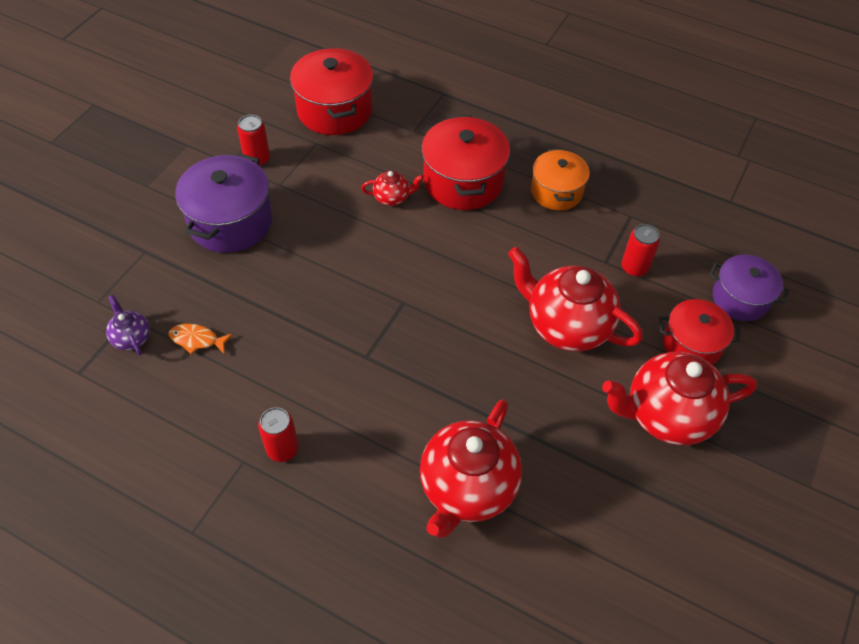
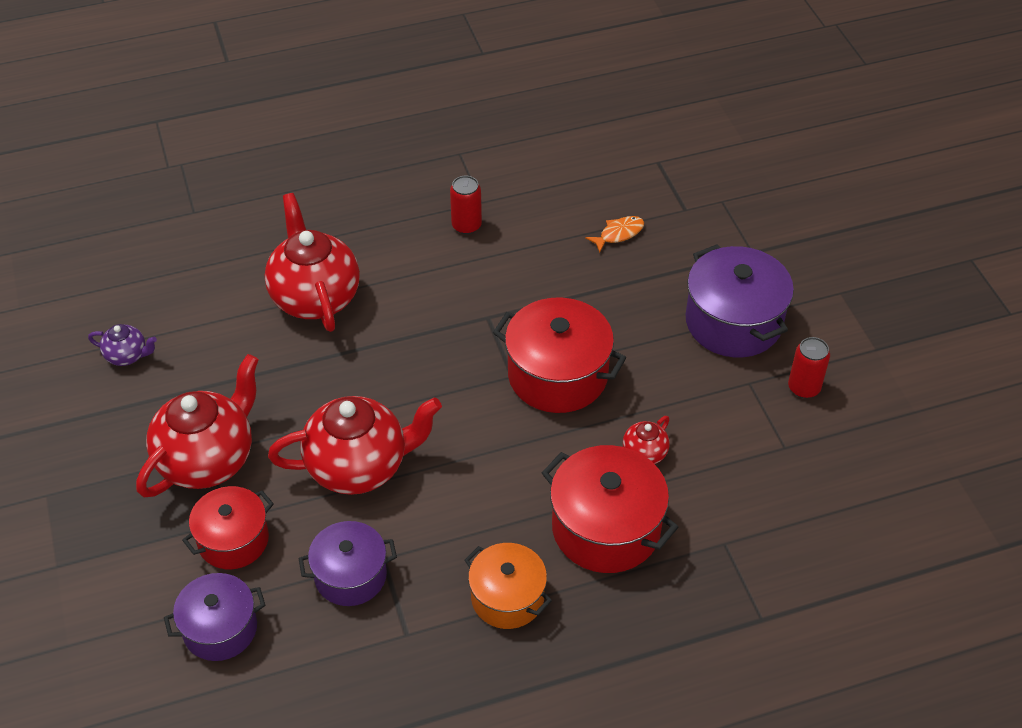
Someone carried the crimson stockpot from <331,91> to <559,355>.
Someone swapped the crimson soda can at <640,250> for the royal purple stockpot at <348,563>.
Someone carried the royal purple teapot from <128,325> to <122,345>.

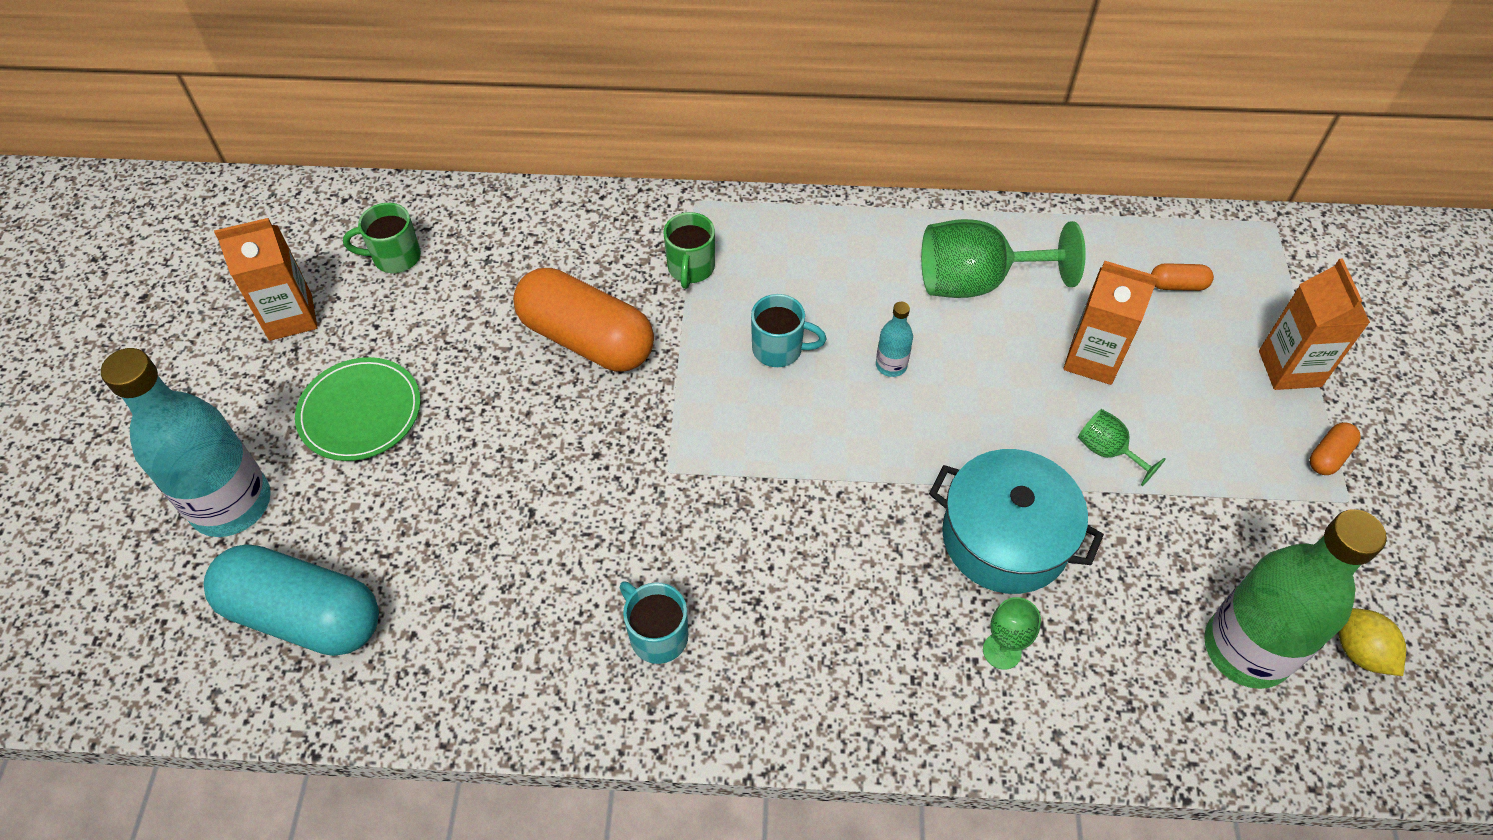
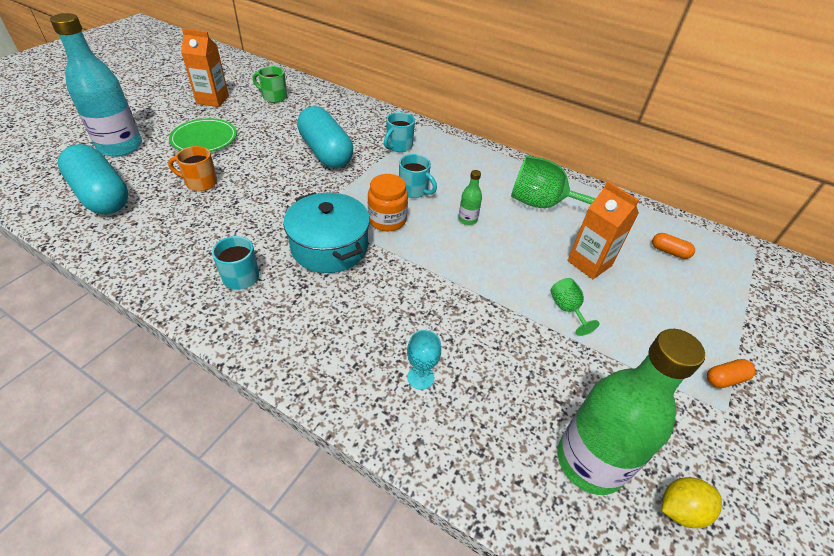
Someone repainted the green coffee mug at <689,250>, which became the teal coffee mug at <399,132>.
Someone took away the orange juice carton at <1314,324>.
Someone repainted the orange pill shape at <583,320>, which became the teal pill shape at <325,137>.
Someone repainted the teal bottle at <894,339>, which became the green bottle at <470,197>.
Someone carried the teal stockpot from <1016,521> to <326,232>.
Someone repainted the green chalice at <1012,633>, which became the teal chalice at <424,360>.
Someone rotated the yellow citrus fruit at <1372,642> by 75 degrees clockwise.
Someone put down the orange coffee mug at <193,168>.
Someone put down the orange jar at <388,202>.

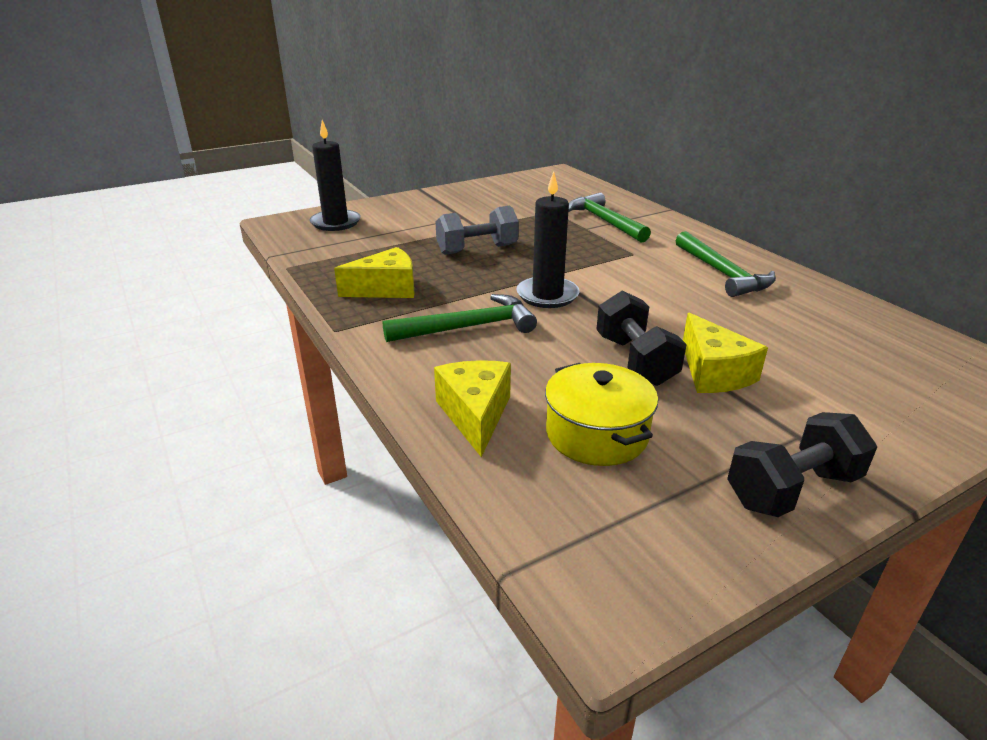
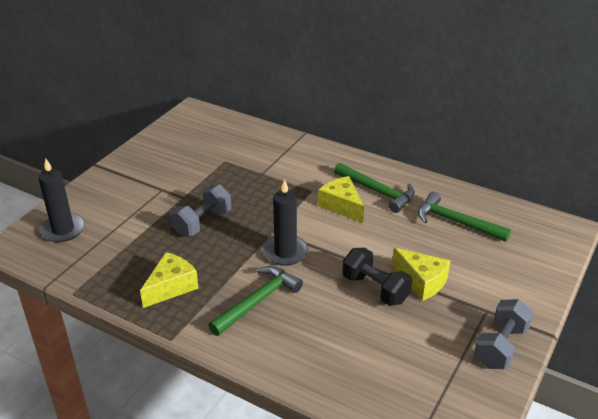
Someone carried the green hammer from <609,218> to <464,217>.
Someone carried the yellow piece of cheese from <472,408> to <341,199>.
Someone took away the yellow stockpot at <601,414>.
Someone repainted the ebony hand weight at <802,464>, which became the ash-grey hand weight at <503,334>.

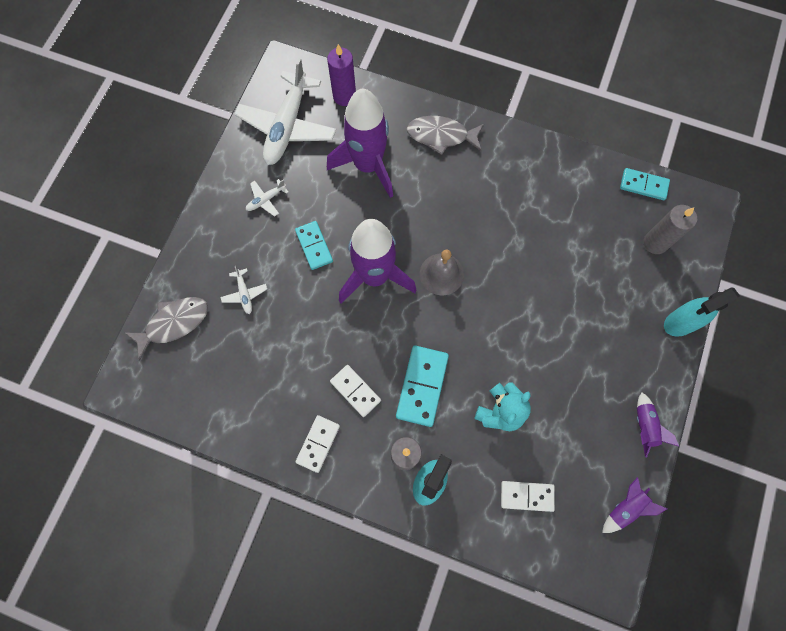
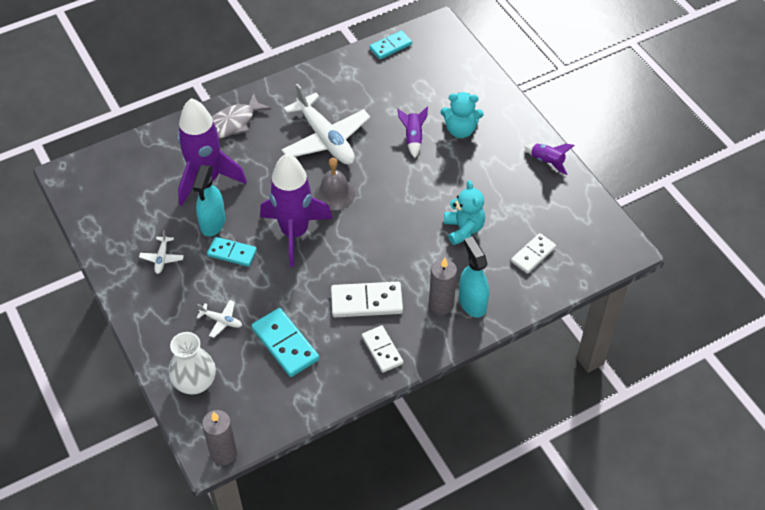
Someone took away the royal purple candle at <341,75>.
Someone carried the snow-white plane from <285,111> to <325,124>.
Someone carried the ash-grey candle from <670,229> to <219,437>.
Someone carried the teal spray bottle from <702,312> to <209,201>.
Someone swapped the ash-grey fish figure at <166,329> for the snow-white vase at <192,363>.
Someone carried the teal domino from <422,386> to <285,342>.
Someone scaled the snow-white domino at <355,391> by 1.50.
Someone carried the royal purple rocket from <634,505> to <412,132>.
Someone put down the teal teddy bear at <462,115>.

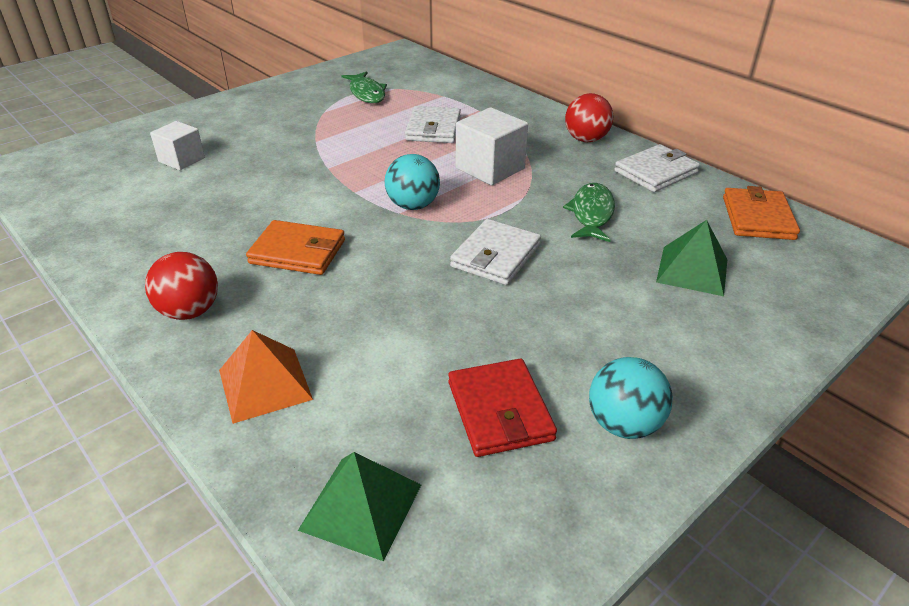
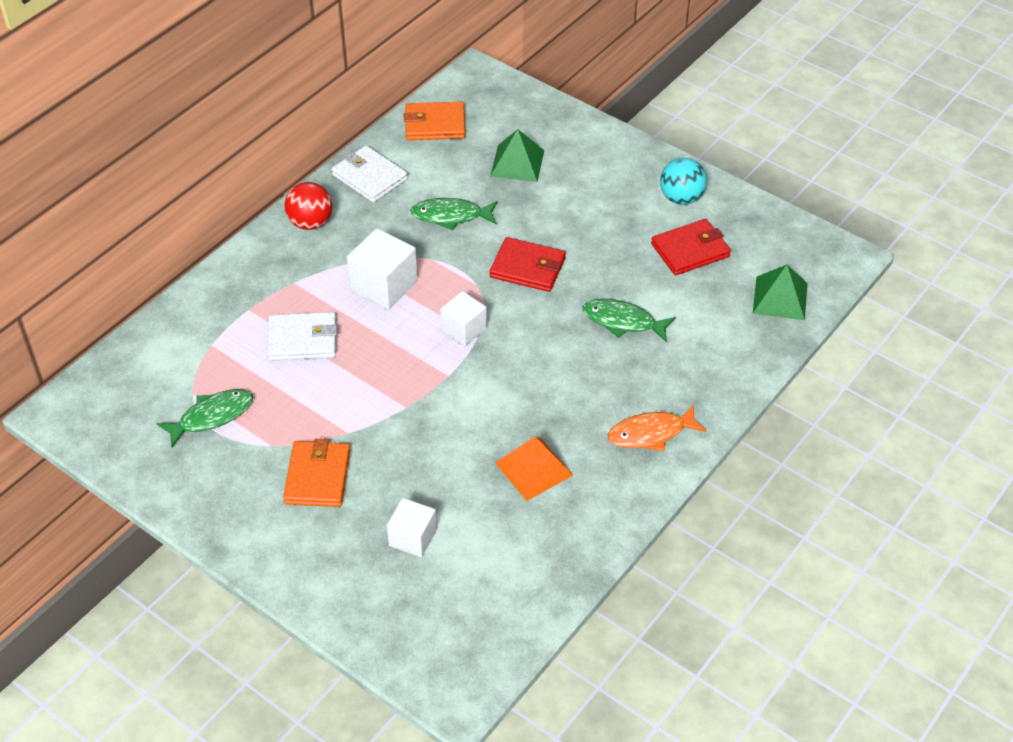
Someone swapped the teal sphere at <412,182> for the snow-white block at <463,318>.
Someone repainted the snow-white wallet at <495,252>, which became the crimson wallet at <528,264>.
Someone carried the orange wallet from <295,247> to <316,473>.
Someone swapped the crimson sphere at <181,286> for the orange fish figure at <657,428>.
Someone carried the orange pyramid from <266,377> to <534,468>.
Someone put down the green fish figure at <629,320>.

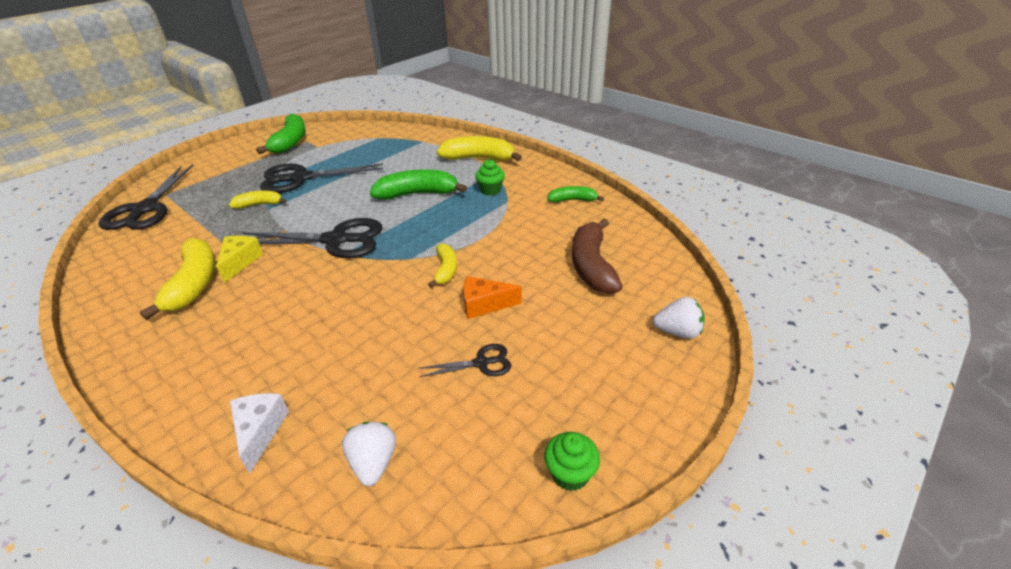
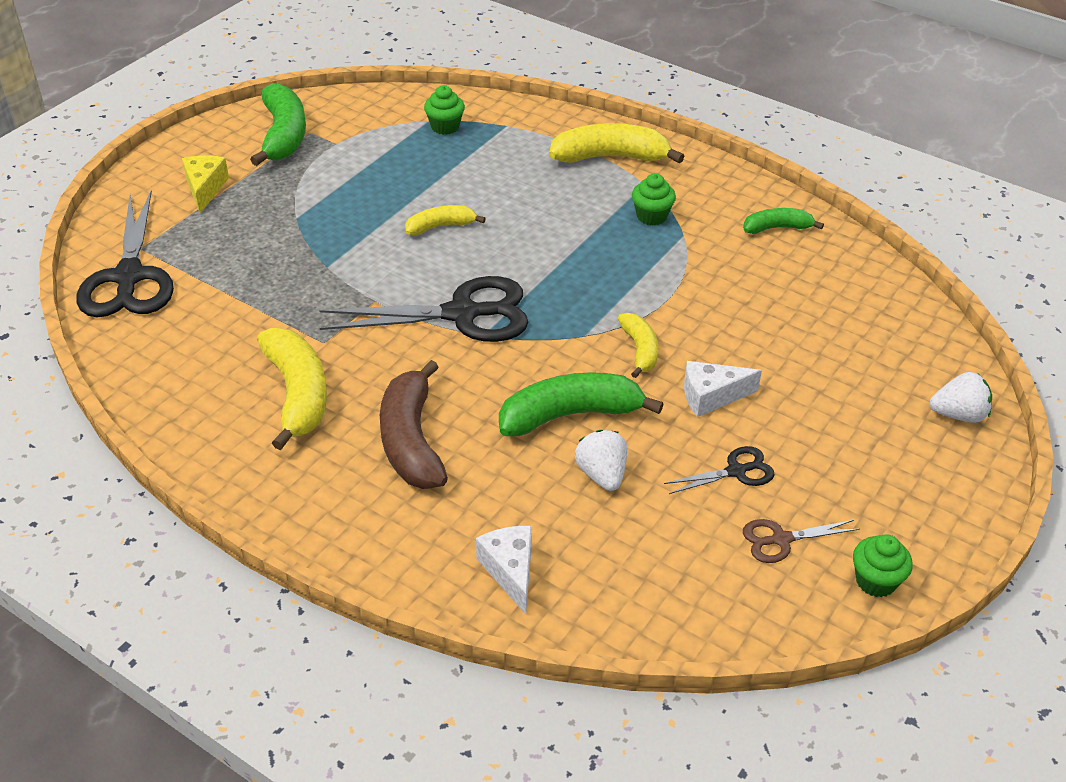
Someone took away the ebony shears at <321,178>.
Someone carried the green banana from <418,184> to <581,404>.
Someone carried the yellow banana from <257,200> to <445,220>.
Someone carried the dark brown banana from <597,256> to <414,424>.
Someone carried the yellow piece of cheese from <239,259> to <205,184>.
Someone repainted the orange piece of cheese at <492,297>, which became the snow-white piece of cheese at <723,389>.
Someone carried the snow-white berry from <369,454> to <601,460>.
Someone put down the green muffin at <444,110>.
Someone put down the dark brown shears at <801,541>.

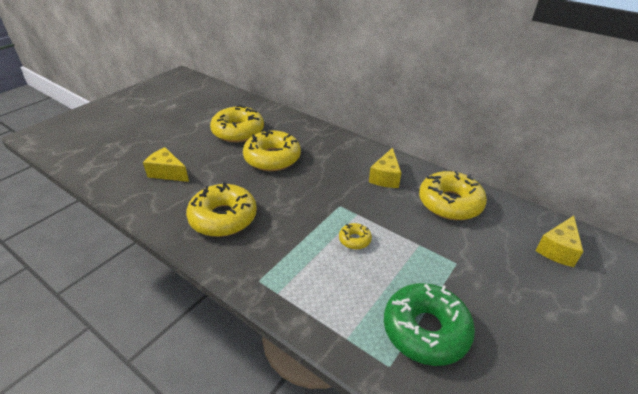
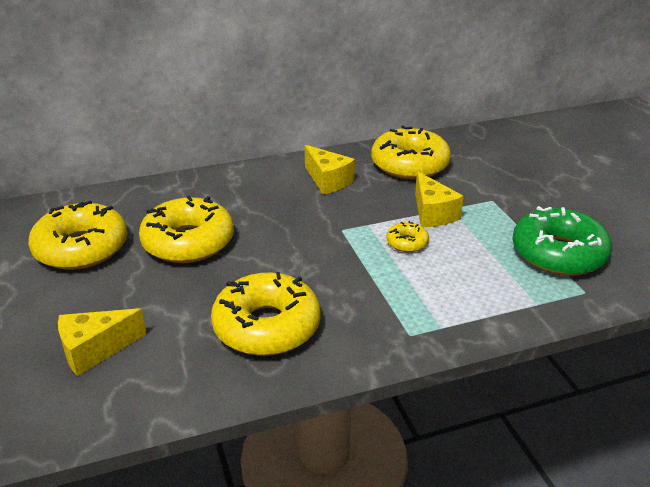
Someone carried the yellow piece of cheese from <559,241> to <439,199>.

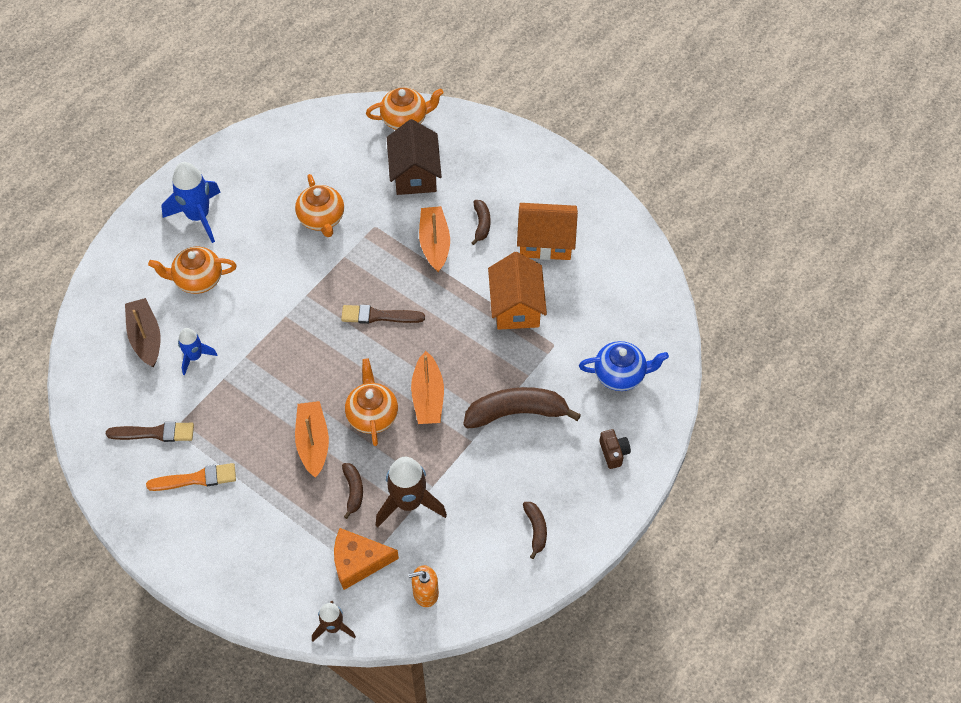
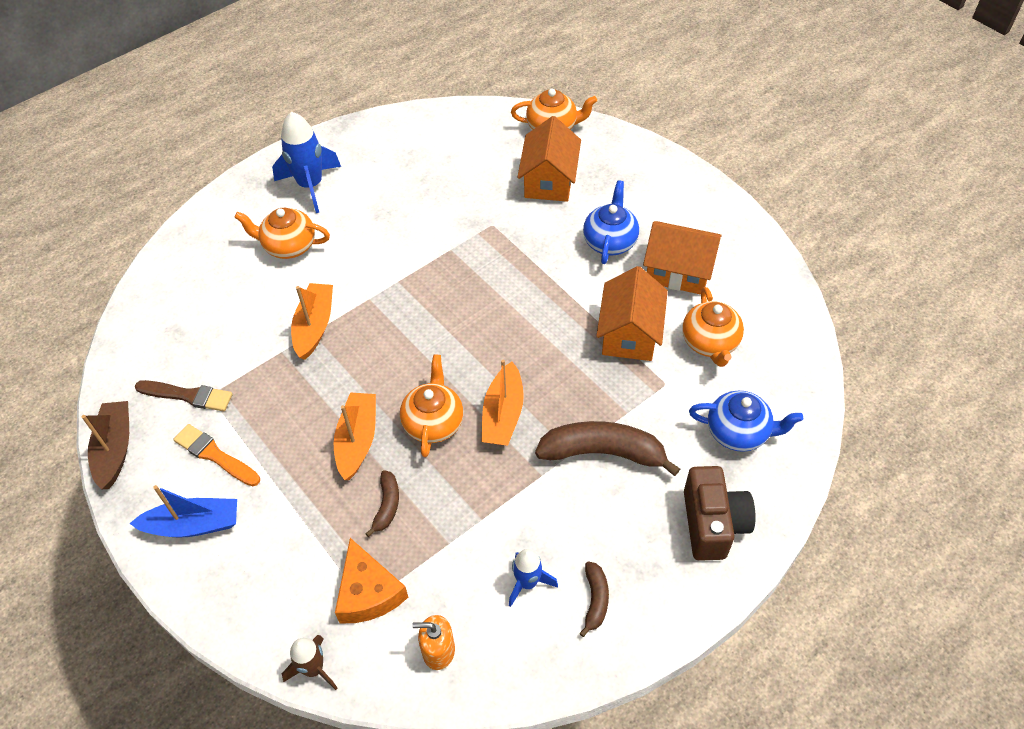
Someone repainted the dark brown toy house at <414,157>, which became the orange toy house at <549,159>.
Someone carried the orange teapot from <319,205> to <713,327>.
Someone swapped the dark brown banana at <481,222> for the royal blue teapot at <611,222>.
Someone carried the orange sailboat from <434,239> to <312,321>.
Someone carried the dark brown sailboat from <143,332> to <105,445>.
Someone took away the dark brown paintbrush at <383,314>.
Someone carried the royal blue rocket from <197,351> to <533,578>.
Someone scaled the dark brown photo camera at <615,449> by 1.89.
Someone took away the dark brown rocket at <411,492>.
Someone rotated the orange paintbrush at <191,477> by 150 degrees counterclockwise.
Someone rotated the orange piece of cheese at <366,559> by 120 degrees counterclockwise.
Someone put down the royal blue sailboat at <183,511>.

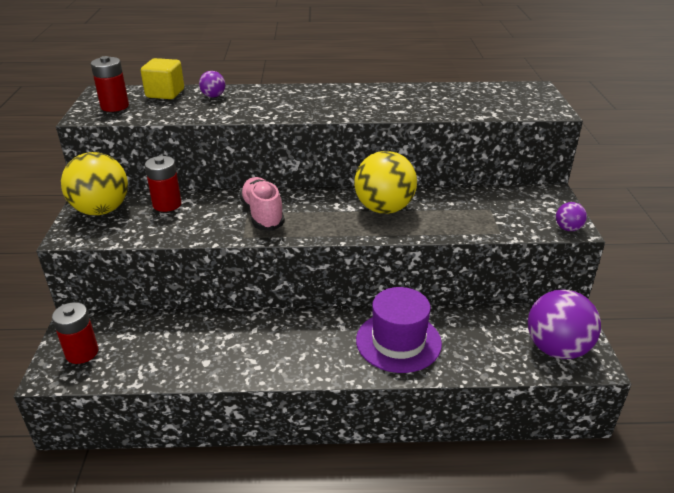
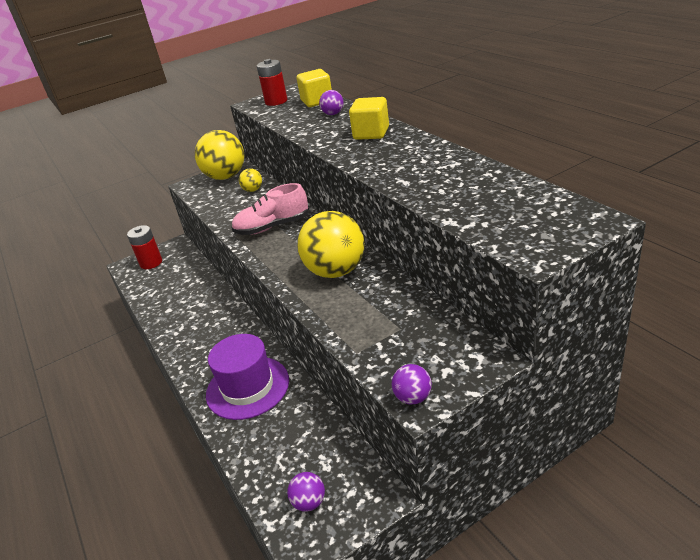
Someone swapped the crimson AA battery at <163,184> for the yellow sphere at <250,180>.
Someone rotated the rosy sneaker at <262,204> by 150 degrees counterclockwise.
Someone scaled the royal purple sphere at <564,324> by 0.45.
Someone put down the yellow block at <369,118>.

